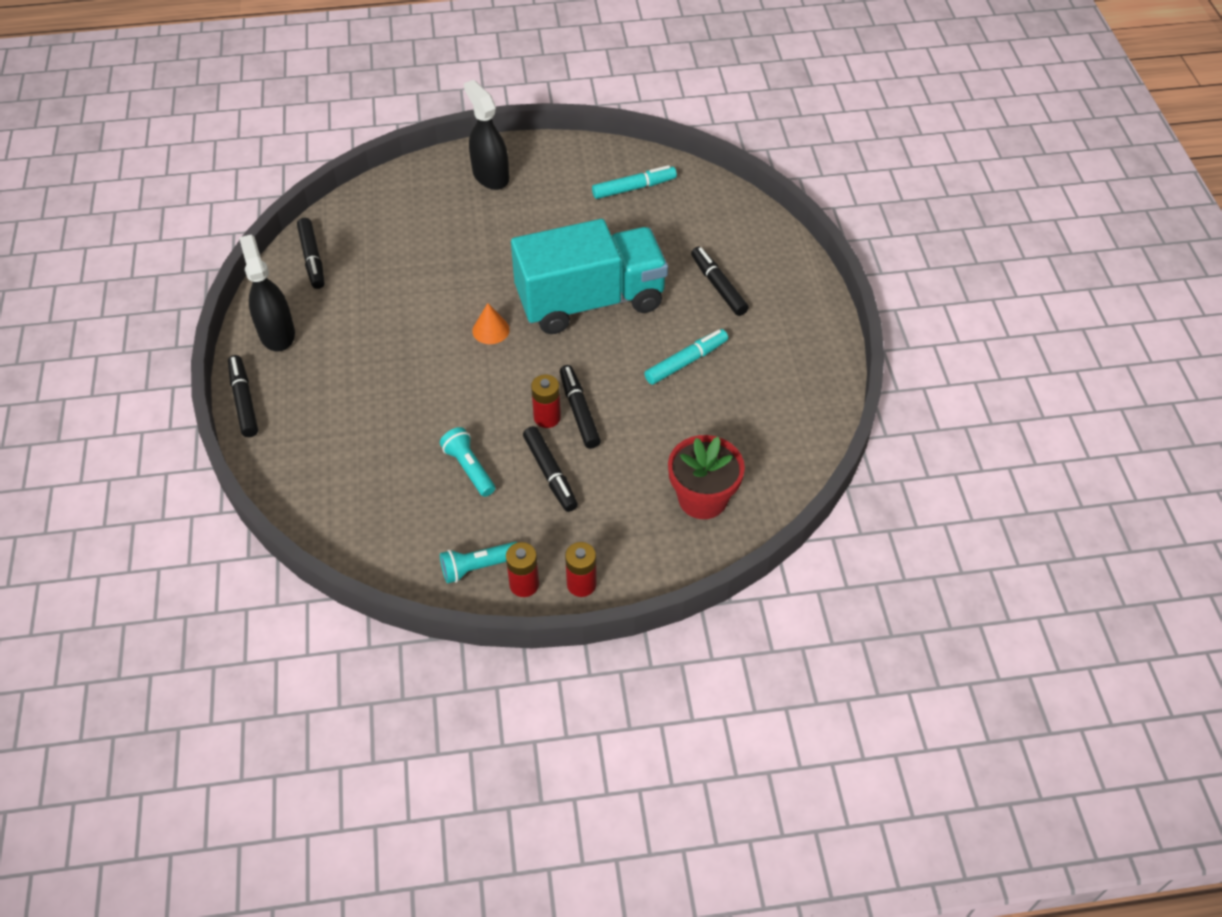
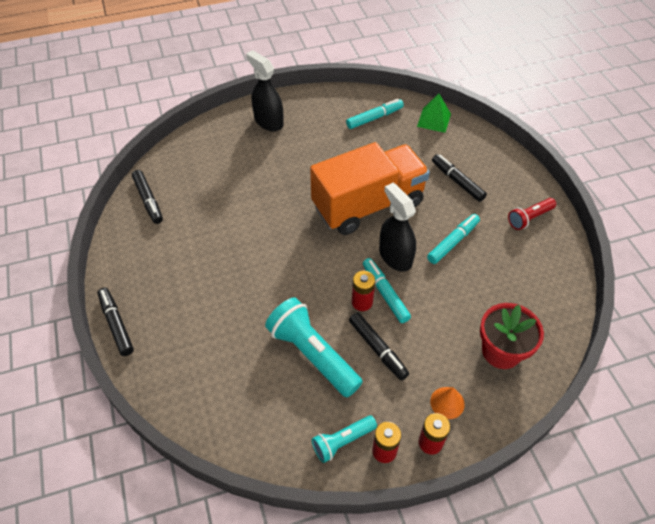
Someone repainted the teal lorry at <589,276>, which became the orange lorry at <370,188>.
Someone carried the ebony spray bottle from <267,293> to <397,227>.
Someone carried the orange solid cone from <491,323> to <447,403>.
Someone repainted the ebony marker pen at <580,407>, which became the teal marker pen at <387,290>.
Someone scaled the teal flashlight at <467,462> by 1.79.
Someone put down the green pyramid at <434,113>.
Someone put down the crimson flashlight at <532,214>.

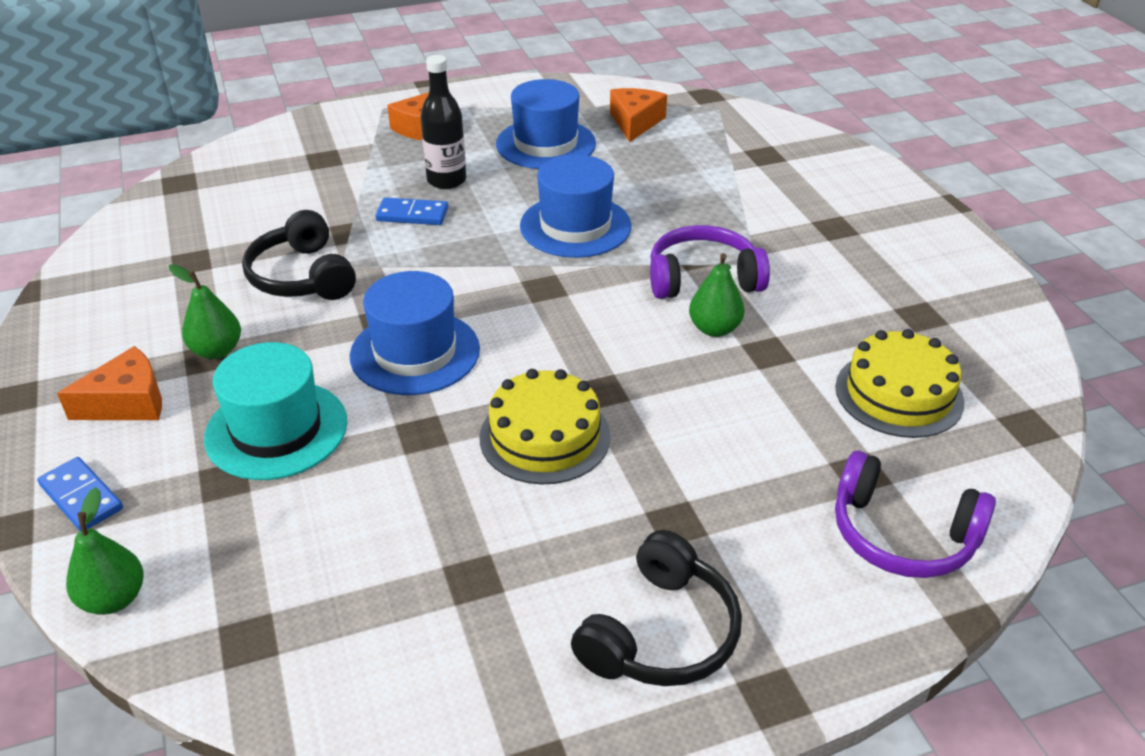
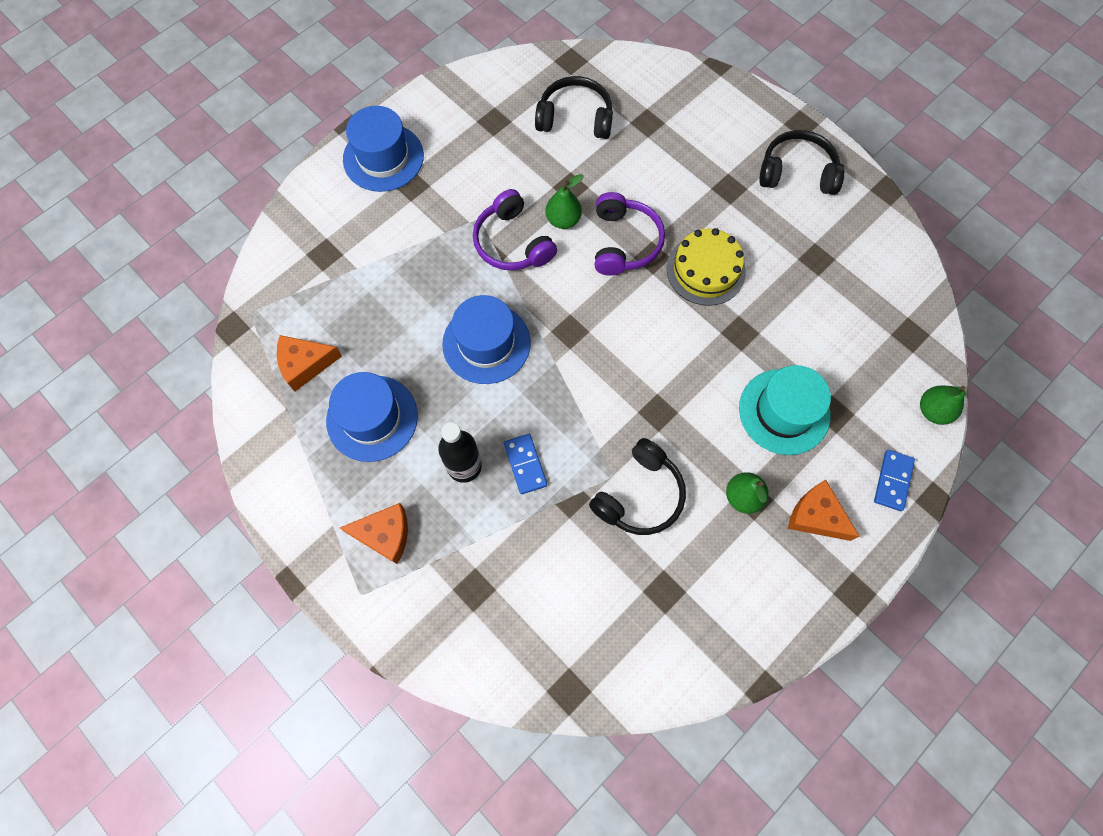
Someone carried the royal blue top hat from <415,333> to <383,149>.
Someone swapped the yellow cake at <899,383> for the ebony headphones at <574,107>.
Someone carried the royal purple headphones from <915,514> to <630,234>.

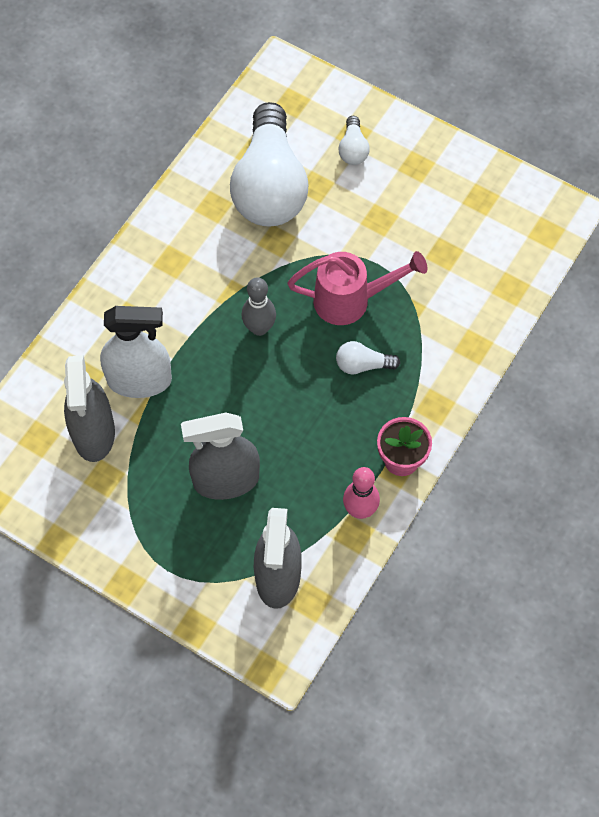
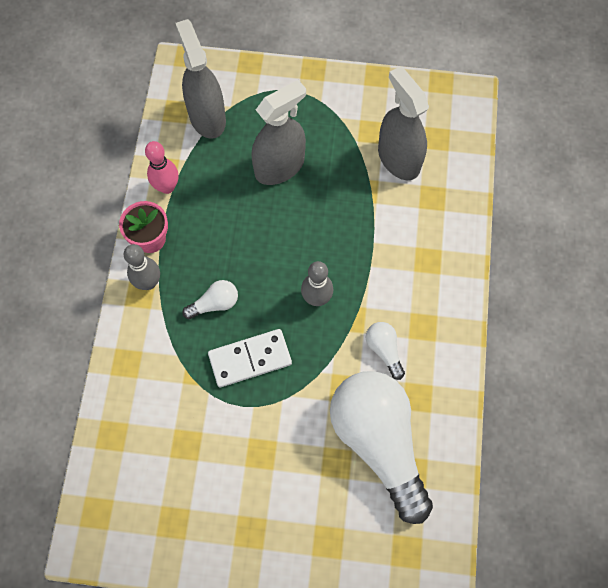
Someone carried the snow-white lightbulb from <354,140> to <385,351>.
Someone swapped the rosy sprinkling can at <357,288> for the snow-white domino at <250,358>.
Someone took away the snow-white spray bottle at <136,352>.
Someone put down the ash-grey skittle at <142,267>.

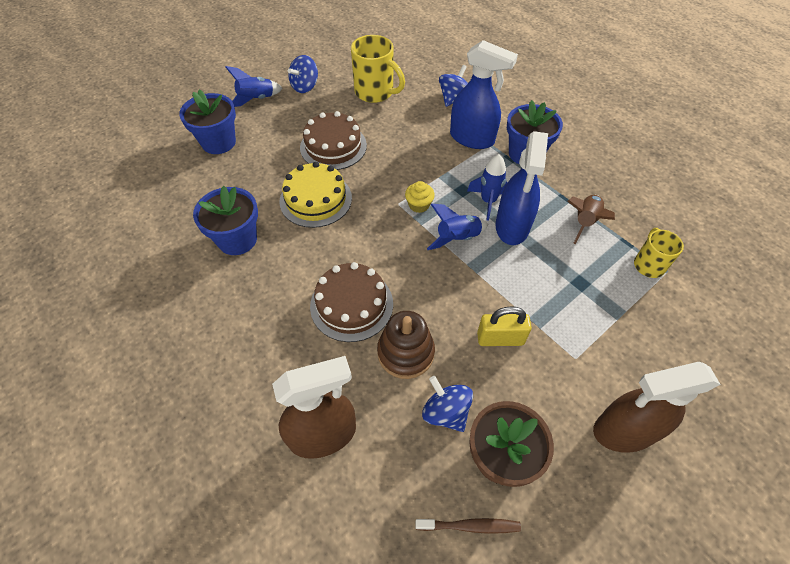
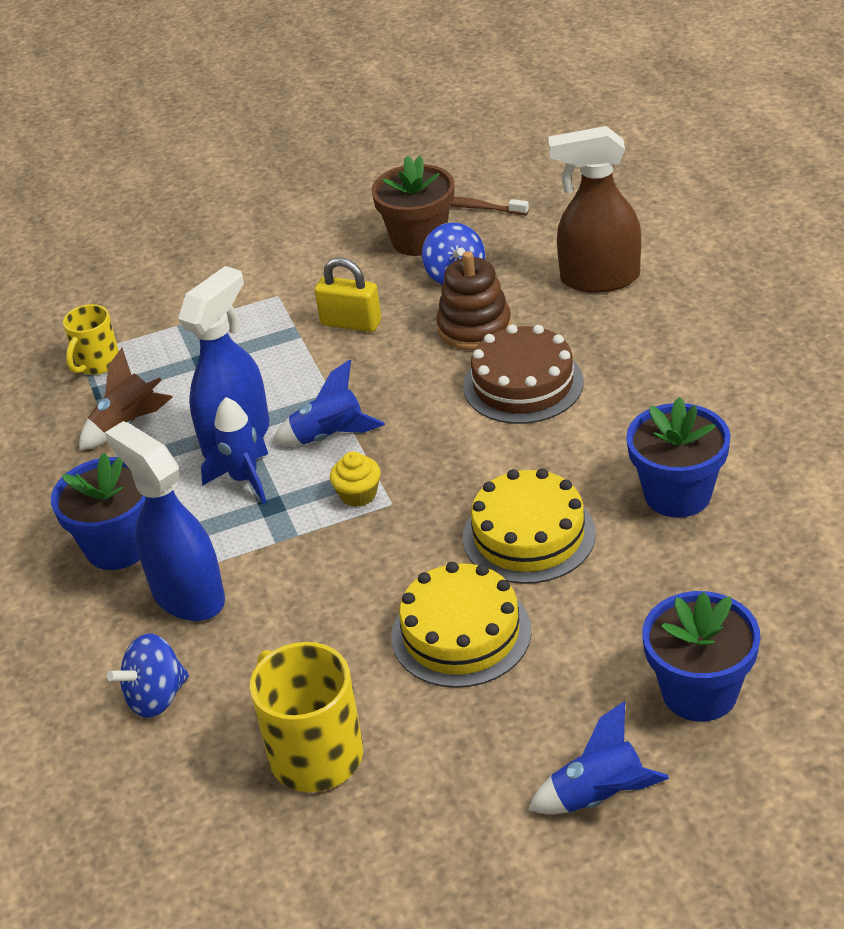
Someone took away the royal blue whirligig at <303,74>.
Someone repainted the dark brown cake at <333,140>, which became the yellow cake at <461,625>.
Someone took away the dark brown spray bottle at <657,407>.

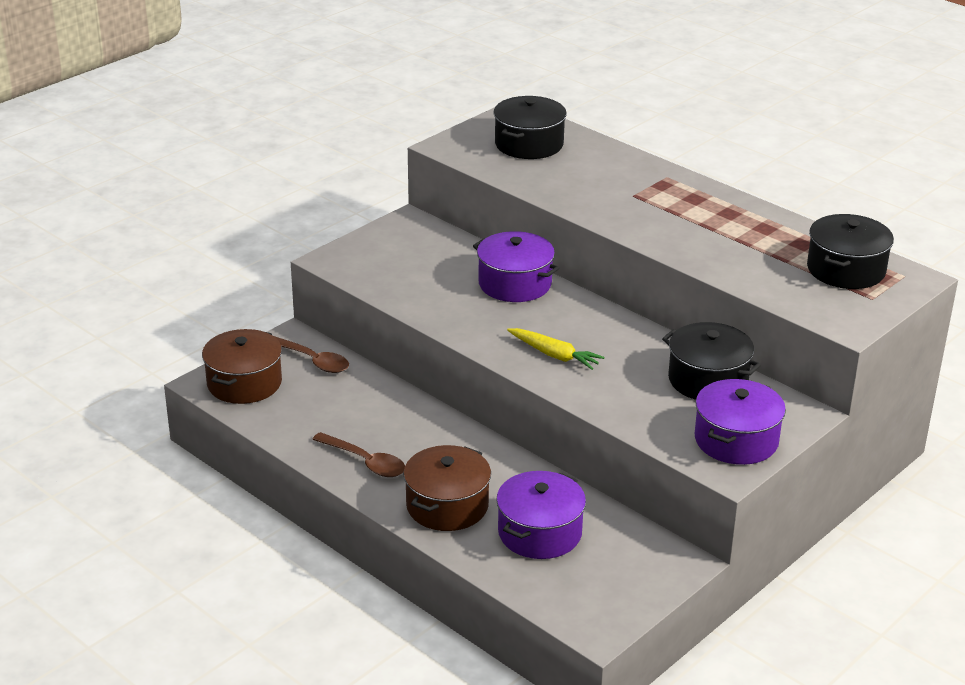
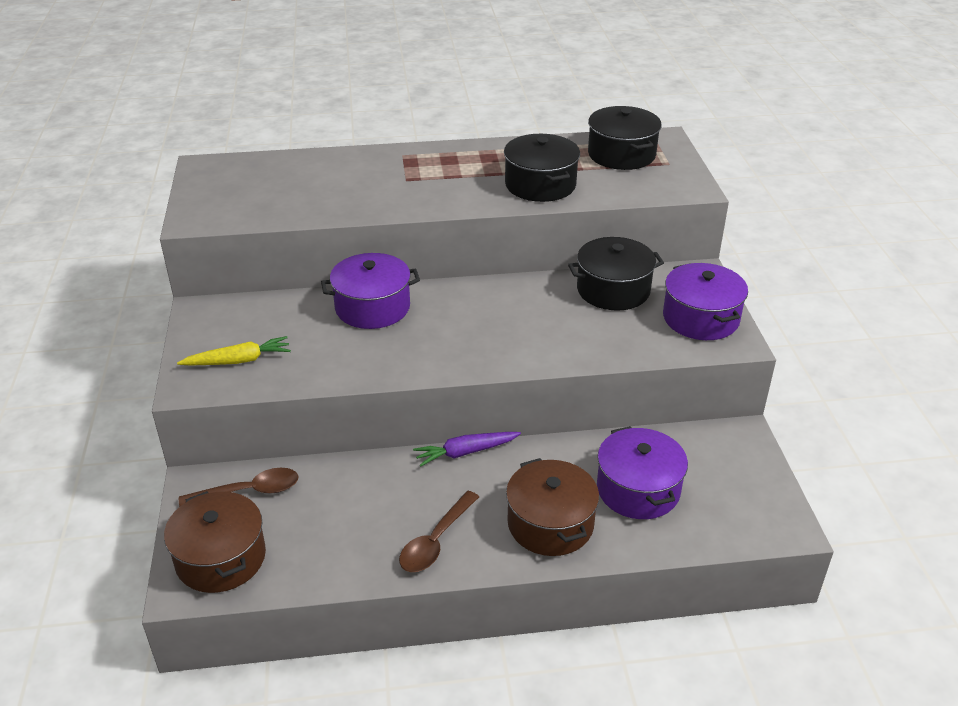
Someone carried the ebony stockpot from <530,127> to <542,168>.
Someone carried the yellow carrot from <556,349> to <234,351>.
Someone rotated the dark brown teaspoon at <358,454> by 135 degrees clockwise.
Someone put down the royal purple carrot at <467,449>.

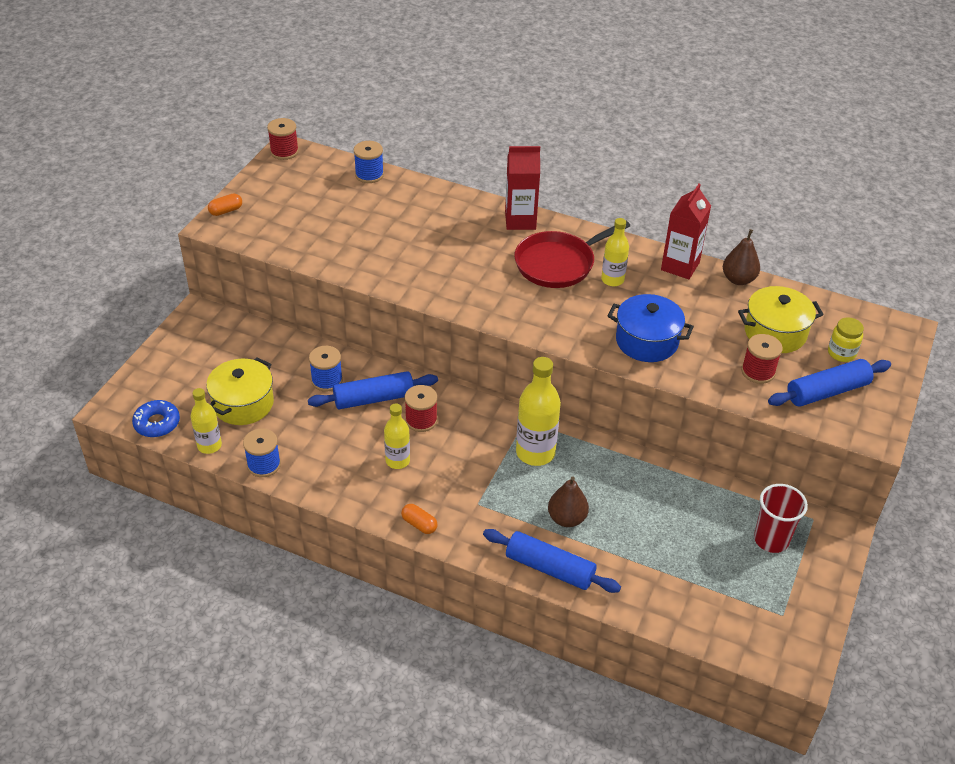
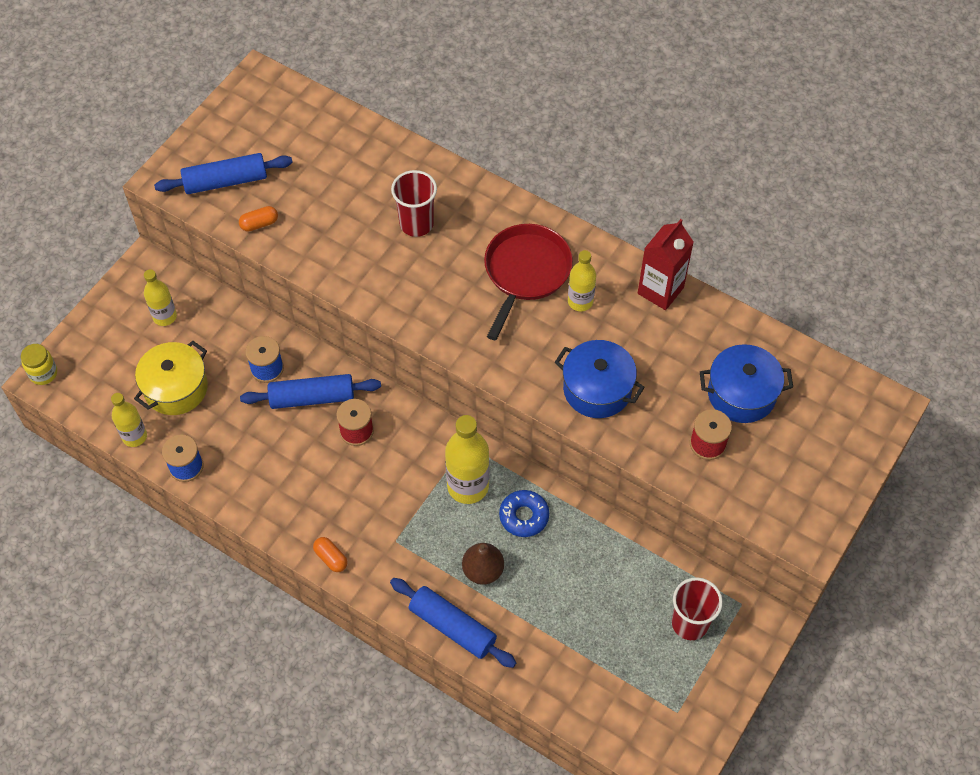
Someone took away the crimson reel of thread at <283,139>.
Someone took away the royal blue reel of thread at <369,162>.
Someone took away the crimson juice carton at <522,188>.
Someone carried the orange pill shape from <225,204> to <258,219>.
Someone rotated the crimson skillet at <572,254> by 135 degrees clockwise.
Someone took away the dark brown toy pear at <741,257>.
Someone repainted the yellow stockpot at <781,319>, which became the royal blue stockpot at <746,383>.
Someone carried the yellow jar from <846,339> to <39,364>.
Someone carried the royal blue rolling pin from <829,383> to <223,173>.
Someone carried the royal blue glazed donut from <156,418> to <524,513>.
Someone carried the yellow bottle from <397,436> to <160,297>.
Someone put down the crimson tumbler at <414,203>.

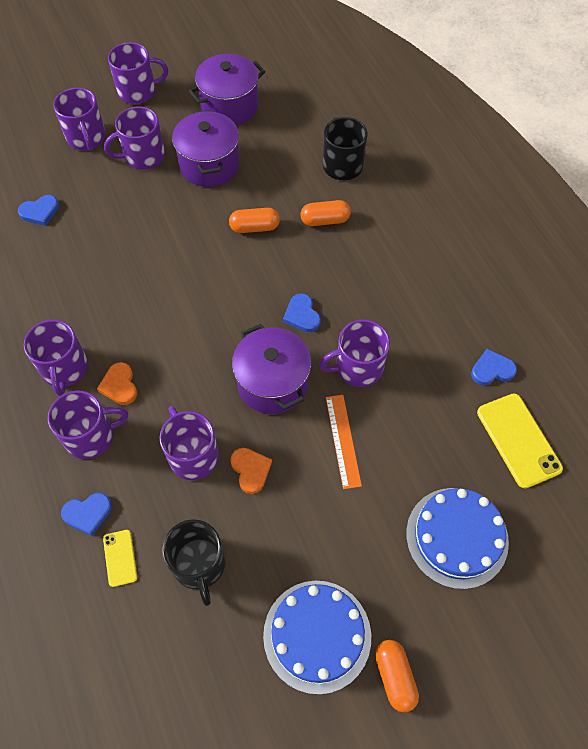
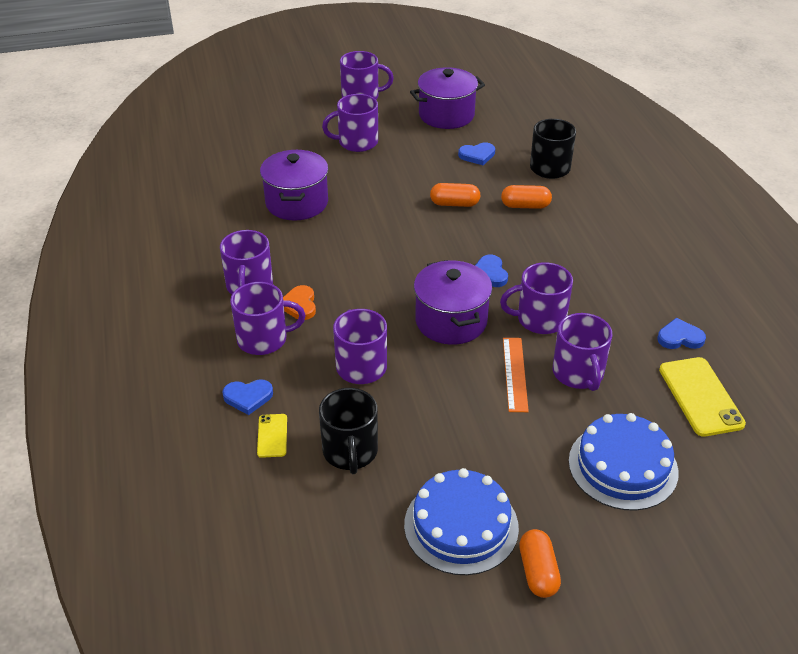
Someone carried the royal purple coffee mug from <79,119> to <582,352>.
Someone carried the royal purple stockpot from <206,148> to <294,185>.
Someone carried the royal blue love heart from <38,210> to <476,153>.
Someone took away the orange love heart at <251,471>.

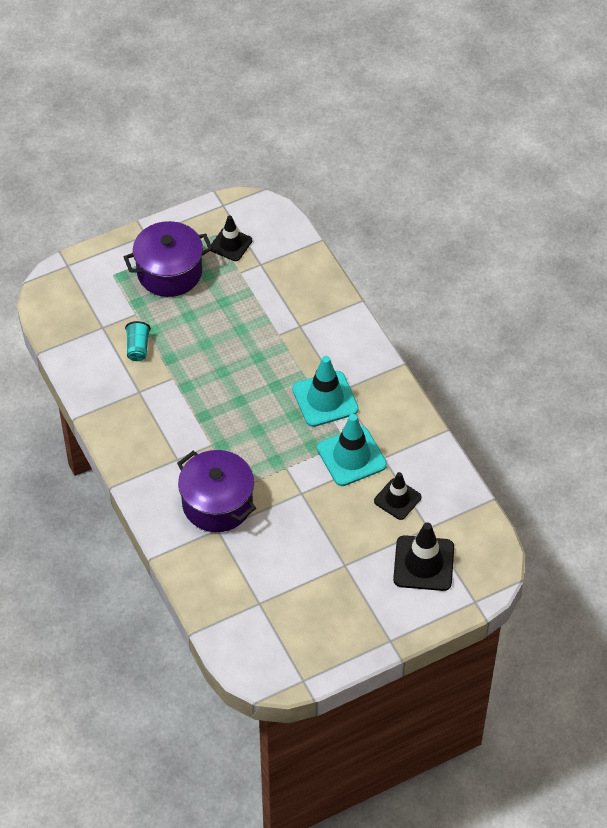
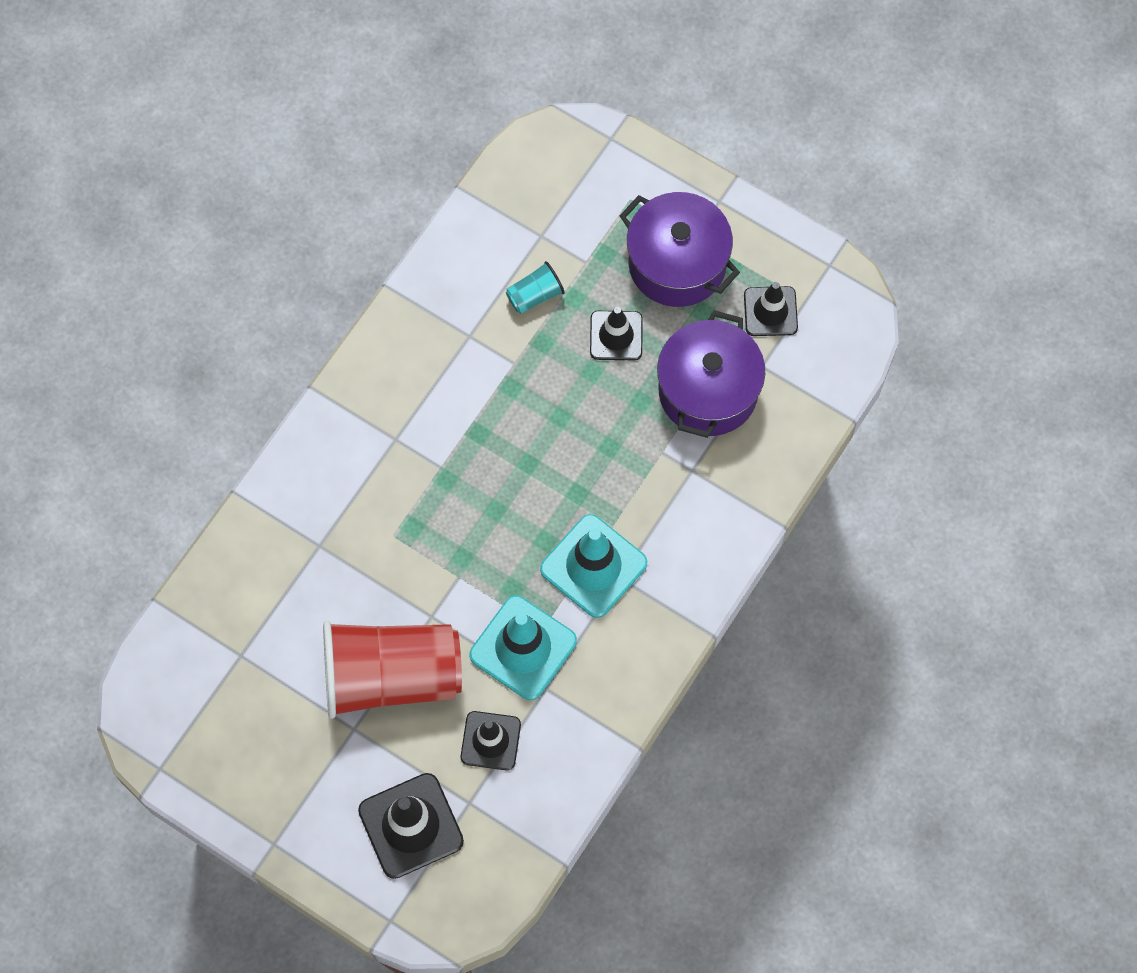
Someone carried the royal purple stockpot from <216,491> to <711,374>.
Someone put down the ebony traffic cone at <616,333>.
Someone put down the crimson tumbler at <392,669>.

